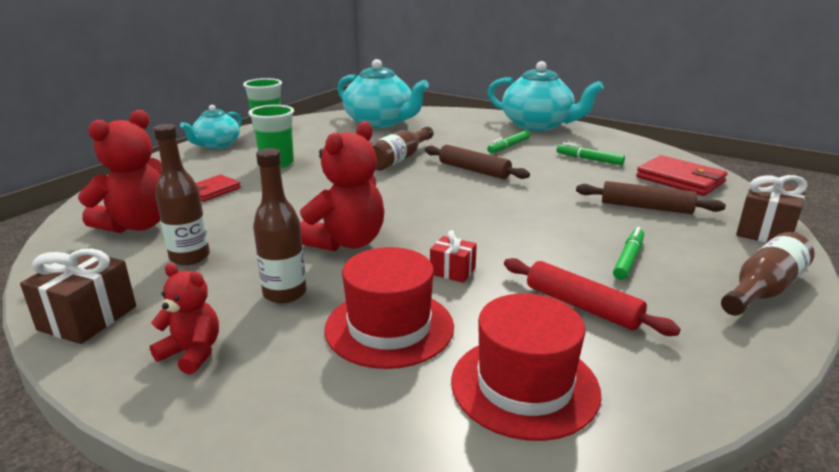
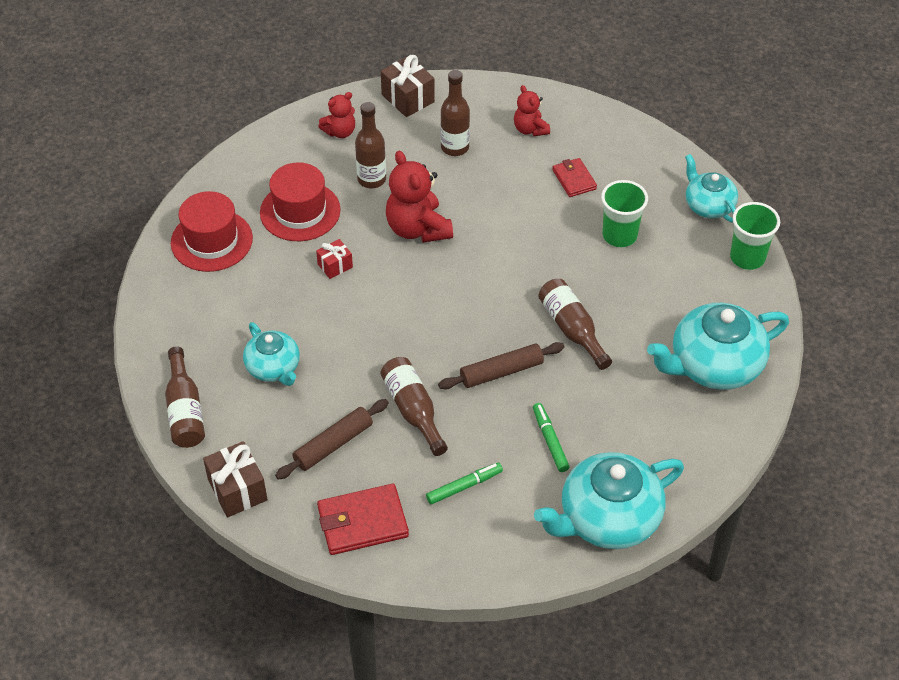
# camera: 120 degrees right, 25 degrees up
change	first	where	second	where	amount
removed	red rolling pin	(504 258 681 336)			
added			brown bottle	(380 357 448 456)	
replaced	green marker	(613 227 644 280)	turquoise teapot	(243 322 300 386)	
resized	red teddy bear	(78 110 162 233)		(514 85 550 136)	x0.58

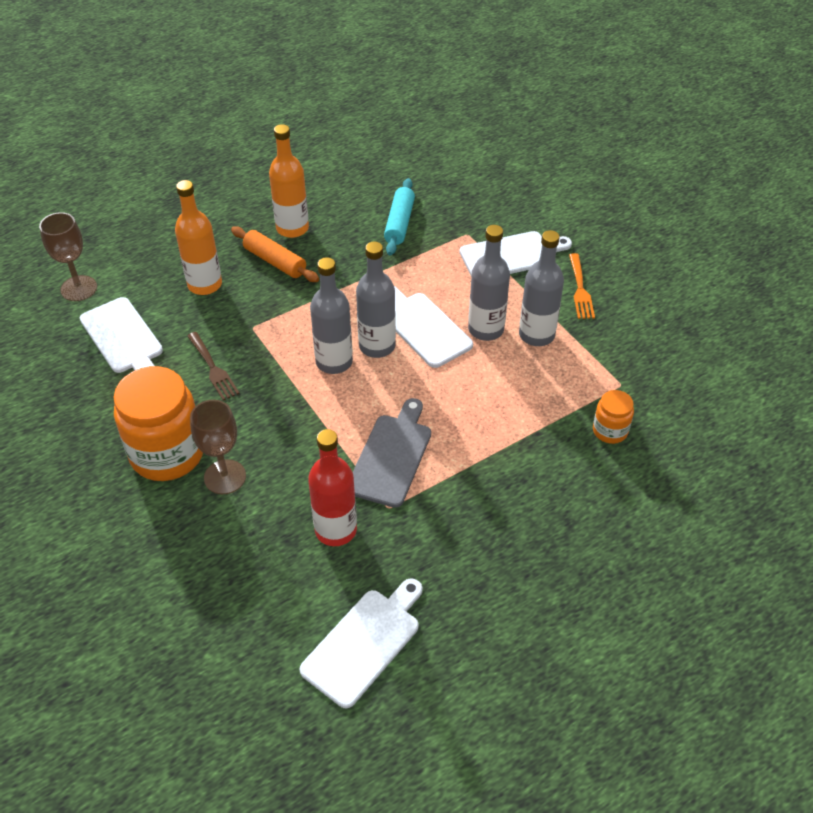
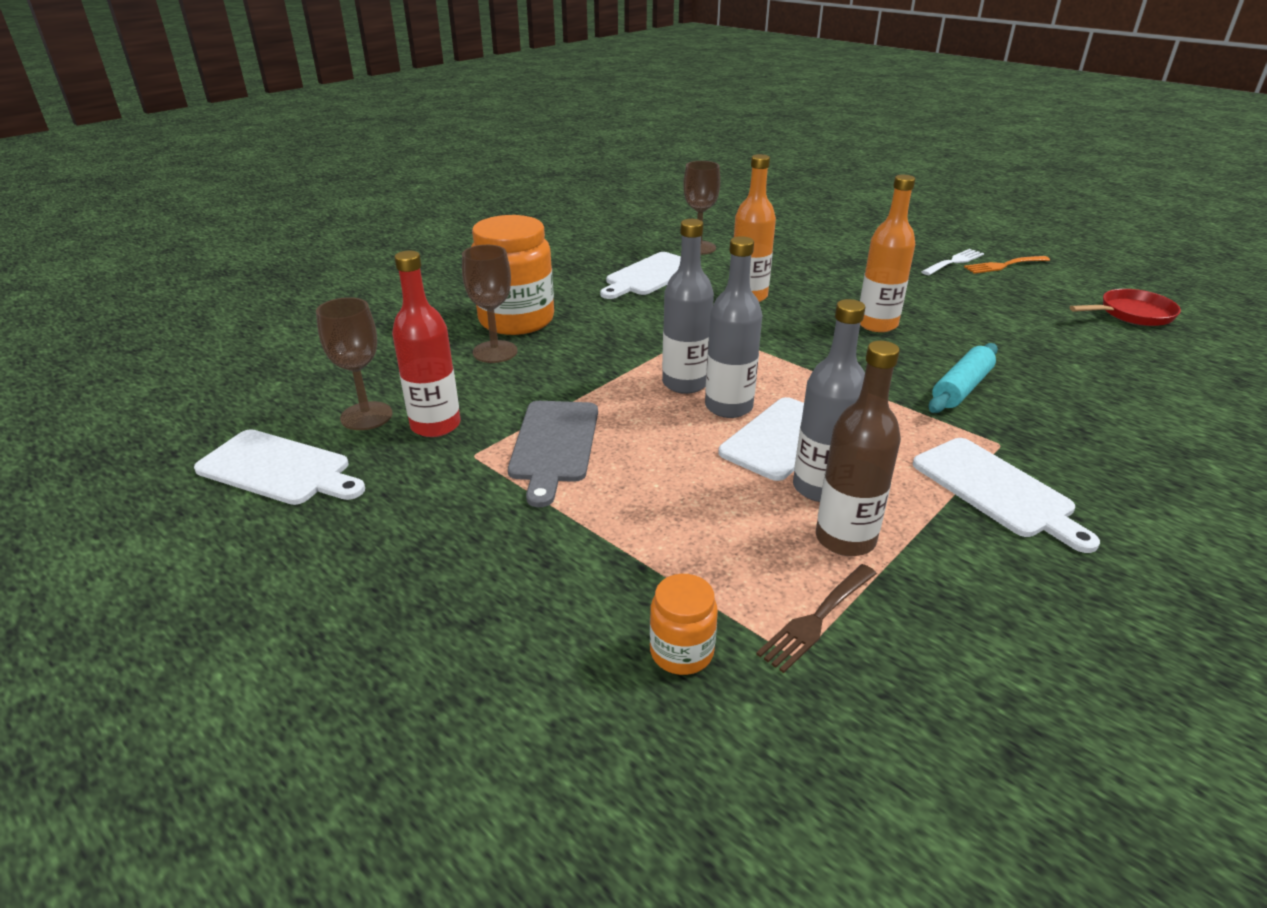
# camera: 75 degrees right, 15 degrees down
change	first	where	second	where	amount
removed	orange rolling pin	(231 226 319 282)			
added			brown goblet	(316 297 393 430)	
added			white fork	(921 249 984 275)	
added			red pan	(1070 289 1181 326)	
moved	brown fork	(187 332 240 401)		(756 564 877 673)	
moved	orange fork	(569 253 595 319)		(964 256 1050 274)	
recoloured	grey bottle	(519 230 564 346)	brown bottle	(816 341 901 556)	
turned	grey cutting board	(353 398 431 508)		(508 401 598 507)	90 degrees clockwise
turned	turquoise rolling pin	(384 178 415 255)		(929 343 998 413)	45 degrees counterclockwise

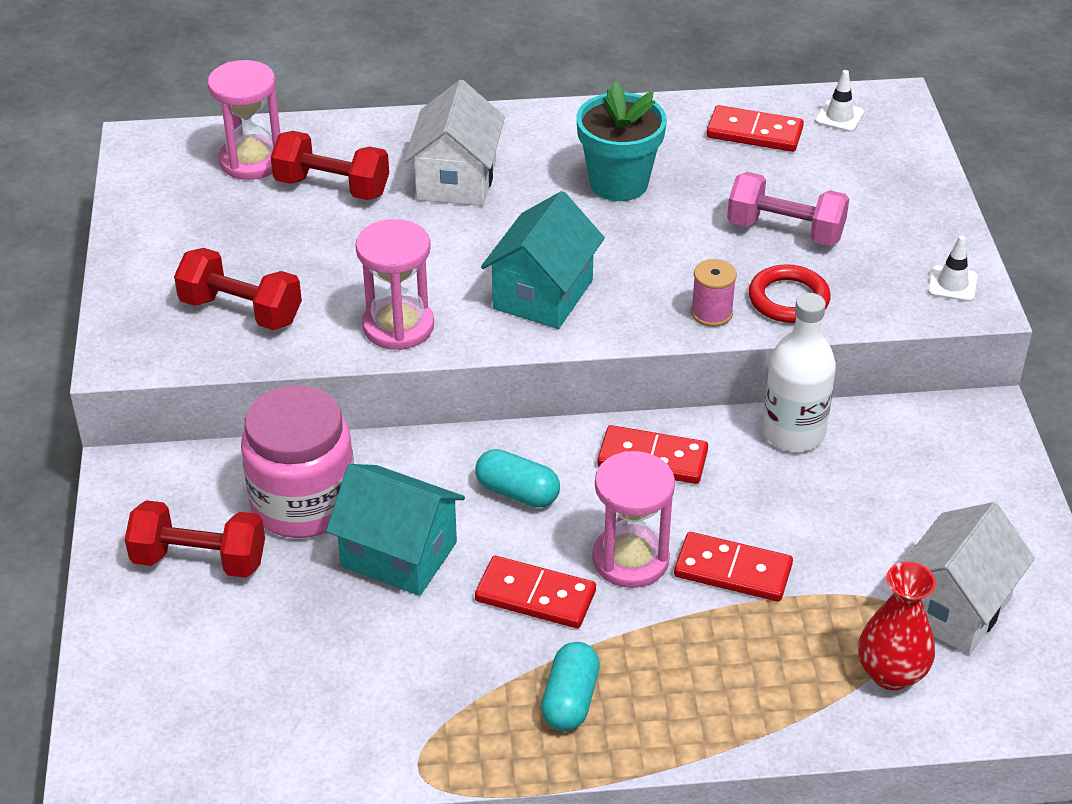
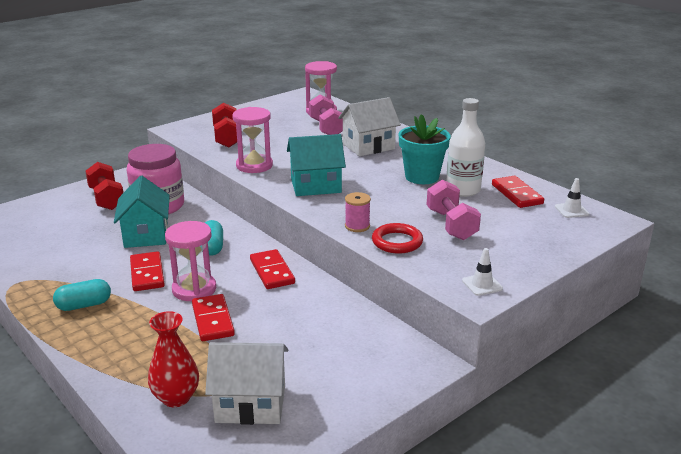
# camera: 55 degrees right, 15 degrees down
change	first	where	second	where	amount
moved	white bottle	(762 293 836 452)		(446 98 485 197)	
recoloured	red dumbbell	(271 131 389 200)	pink dumbbell	(309 94 343 135)	

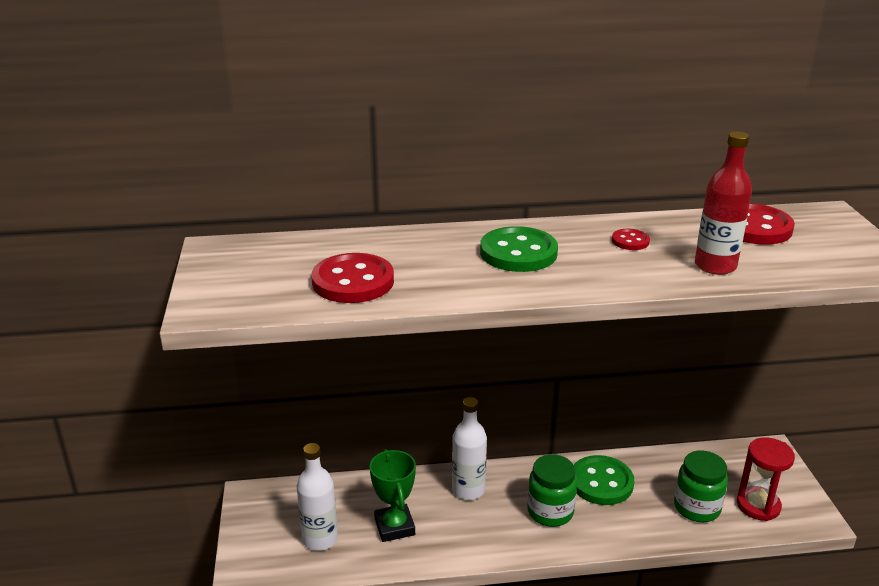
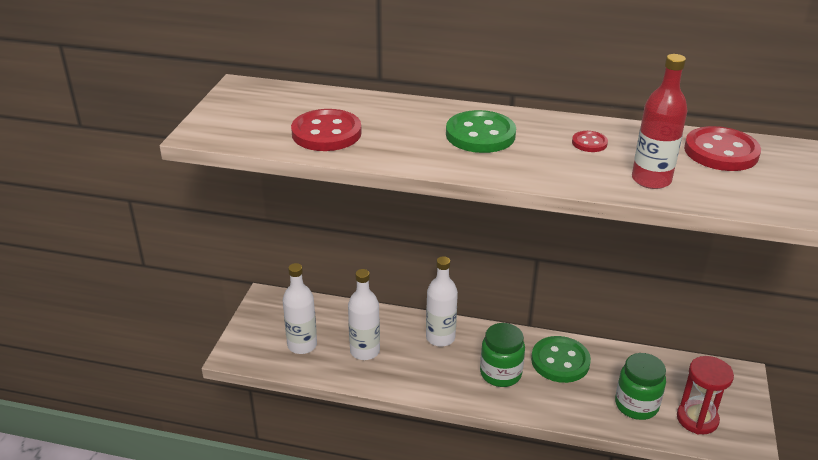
# camera: 20 degrees right, 5 degrees up
change	first	where	second	where	amount
replaced	green trophy	(369 449 416 542)	white bottle	(348 269 380 360)	

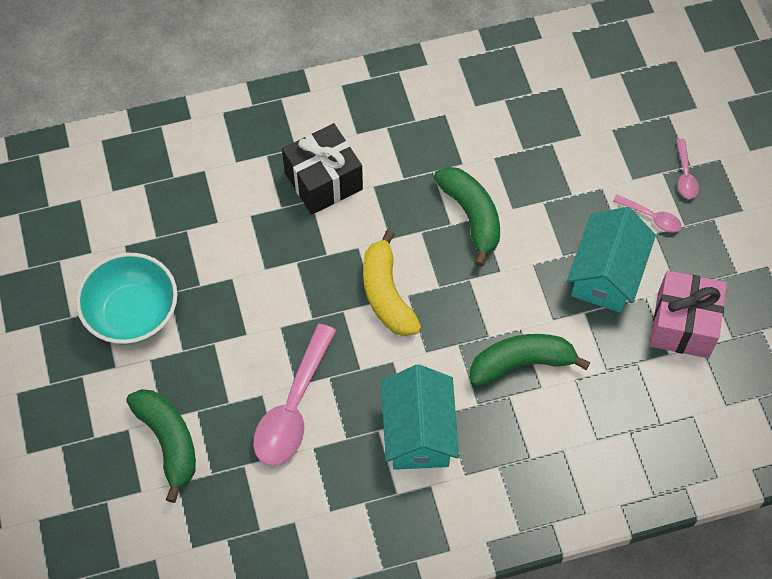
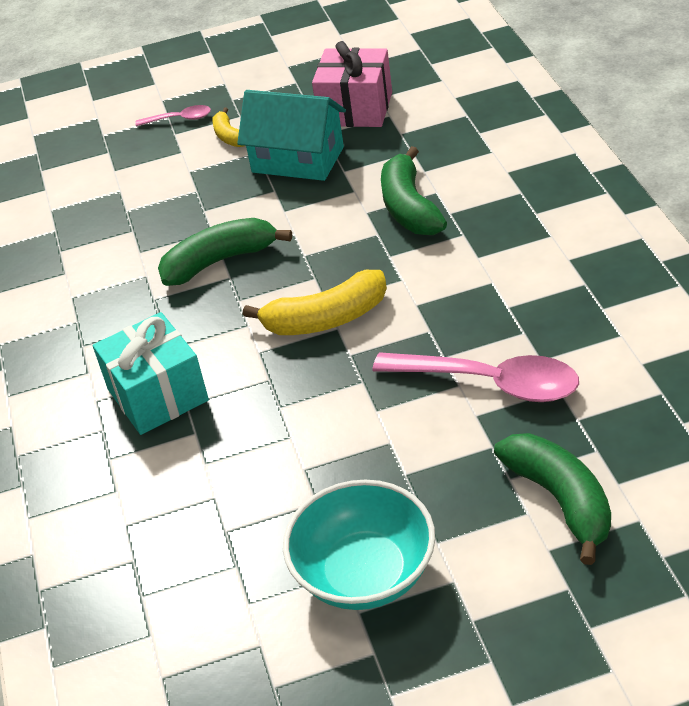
# camera: 85 degrees left, 20 degrees down
change	first	where	second	where	amount
removed	turquoise house	(381 364 459 470)			
replaced	pink spoon	(613 195 681 233)	yellow banana	(212 108 243 147)	
recoloured	black gift	(282 123 363 215)	turquoise gift	(93 312 209 435)	
turned	green banana	(126 389 196 503)		(494 433 611 565)	90 degrees clockwise

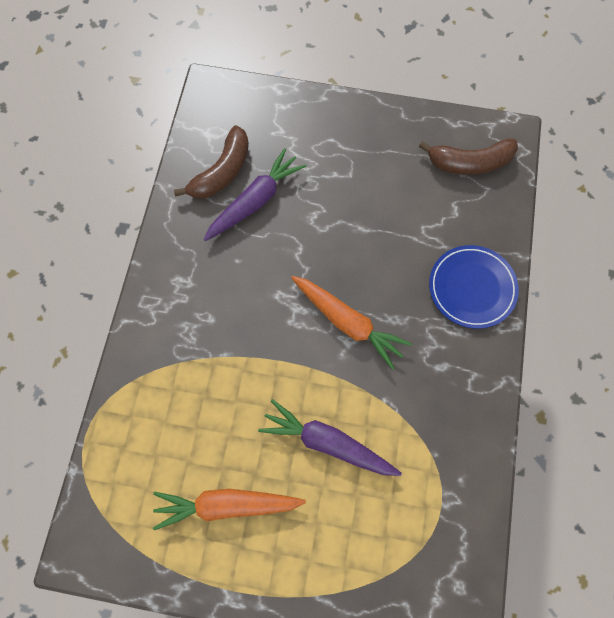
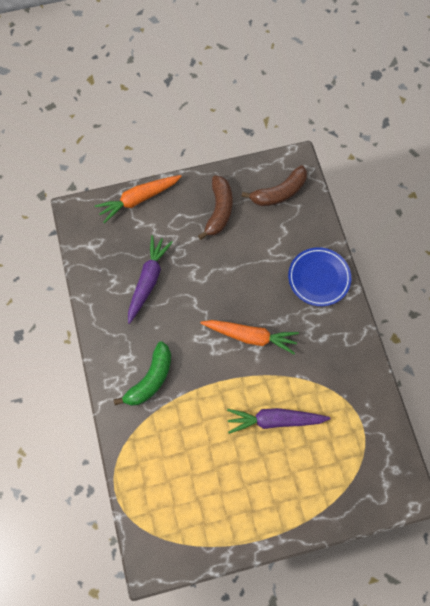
# camera: 25 degrees left, 0 degrees up
change	first	where	second	where	amount
added			green banana	(114 341 171 406)	
moved	orange carrot	(153 489 306 530)		(95 175 182 223)	
moved	brown banana	(174 125 249 199)		(198 175 233 240)	

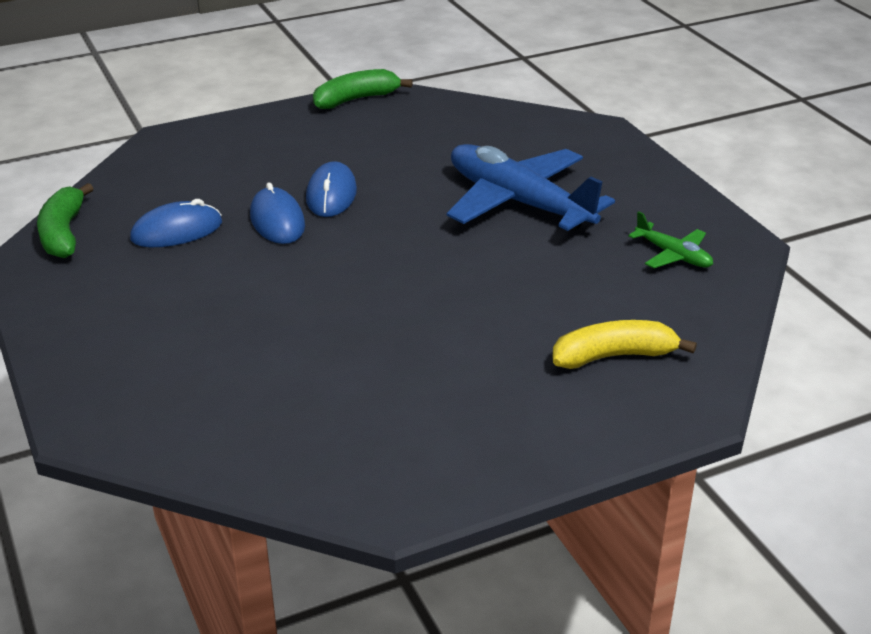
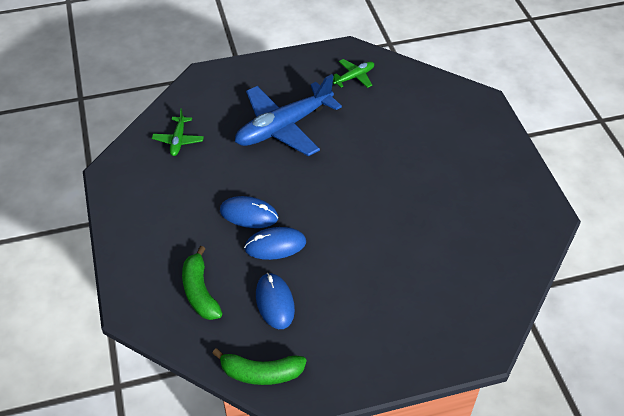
# camera: 80 degrees left, 15 degrees up
change	first	where	second	where	amount
removed	yellow banana	(552 320 697 369)			
added			green plane	(152 108 204 156)	
moved	green banana	(313 69 413 109)		(182 246 222 320)	

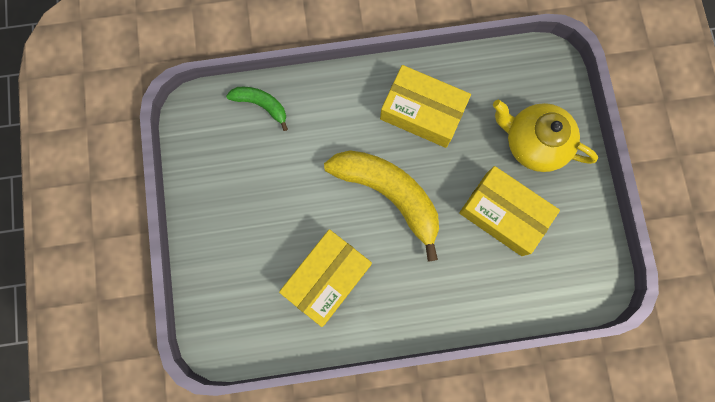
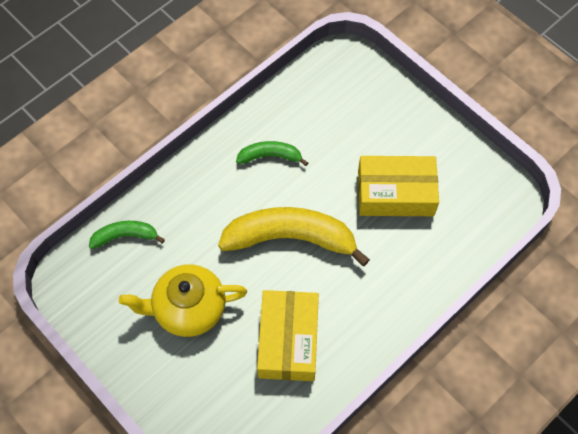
# camera: 35 degrees left, 15 degrees down
change	first	where	second	where	amount
moved	yellow teapot	(493 100 598 172)		(119 264 247 337)	
replaced	yellow box	(380 65 471 148)	green banana	(236 141 308 166)	

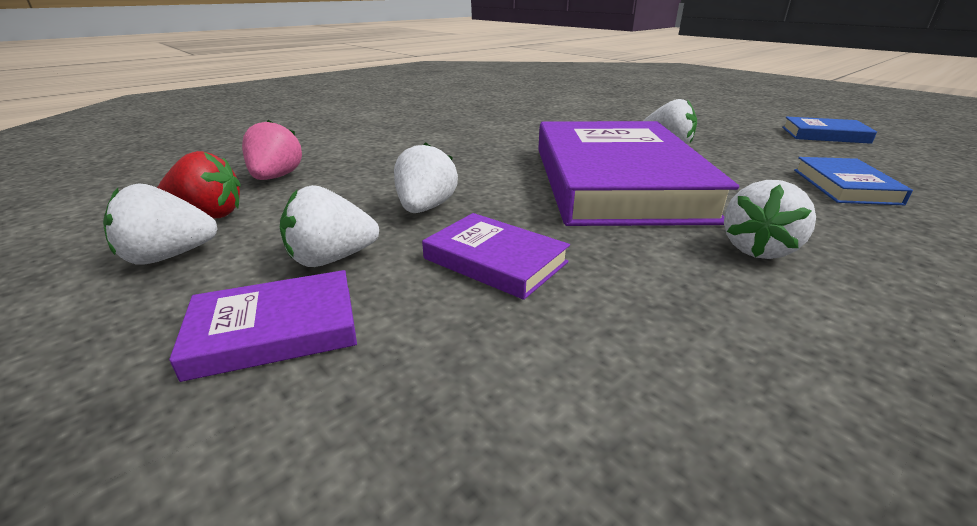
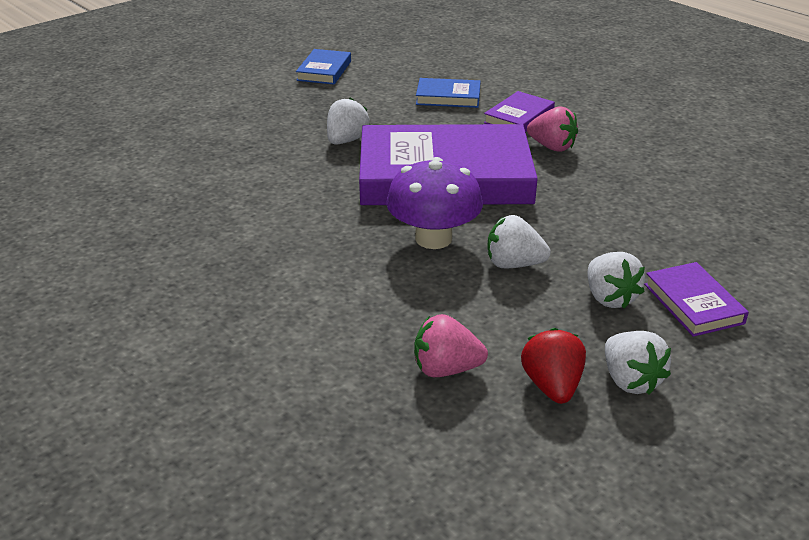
# camera: 90 degrees left, 5 degrees up
change	first	where	second	where	amount
added			purple mushroom	(386 157 483 249)	
moved	purple book	(422 213 570 300)		(484 91 555 132)	
recoloured	white strawberry	(724 180 816 259)	pink strawberry	(527 107 578 152)	

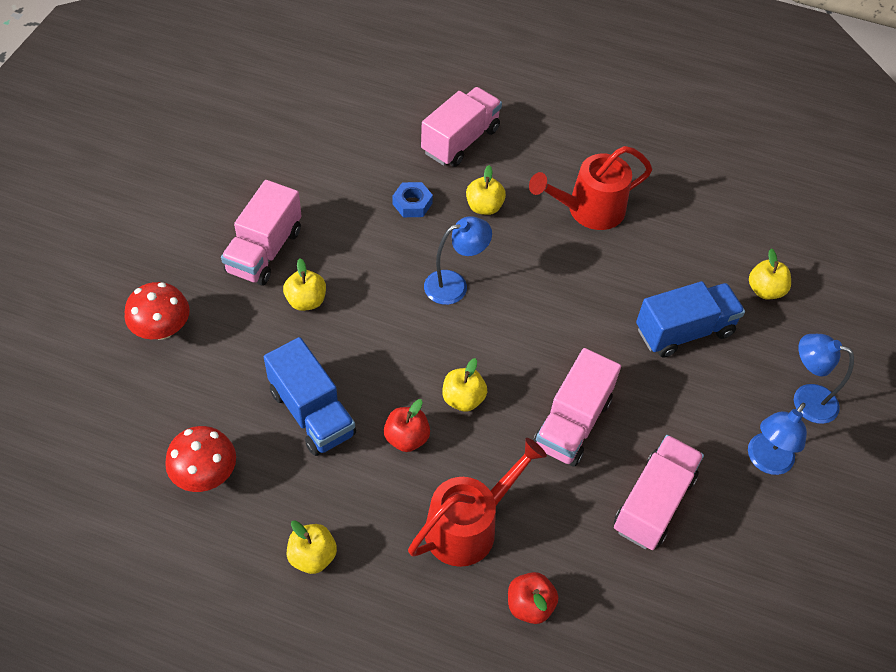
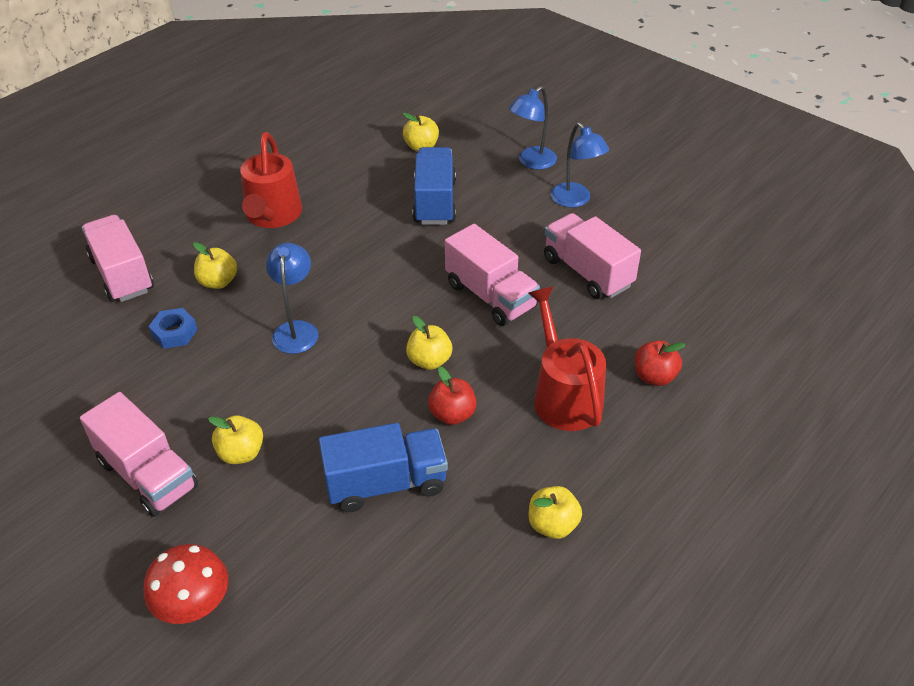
# camera: 65 degrees left, 10 degrees down
change	first	where	second	where	amount
removed	red mushroom	(165 426 236 492)			

